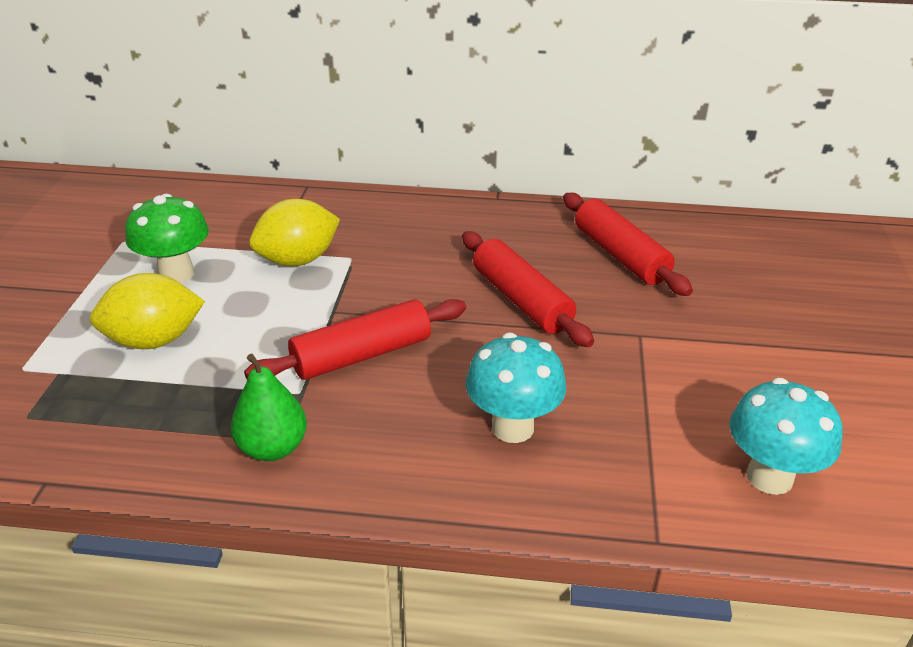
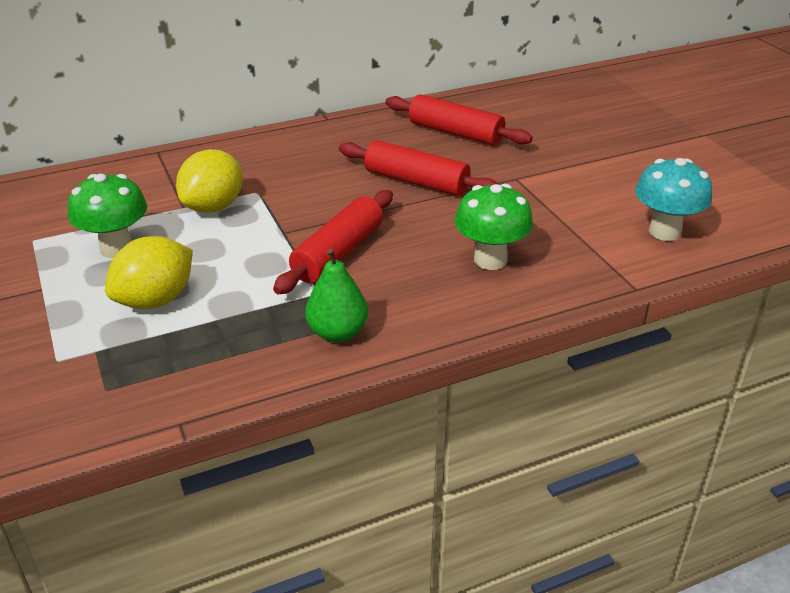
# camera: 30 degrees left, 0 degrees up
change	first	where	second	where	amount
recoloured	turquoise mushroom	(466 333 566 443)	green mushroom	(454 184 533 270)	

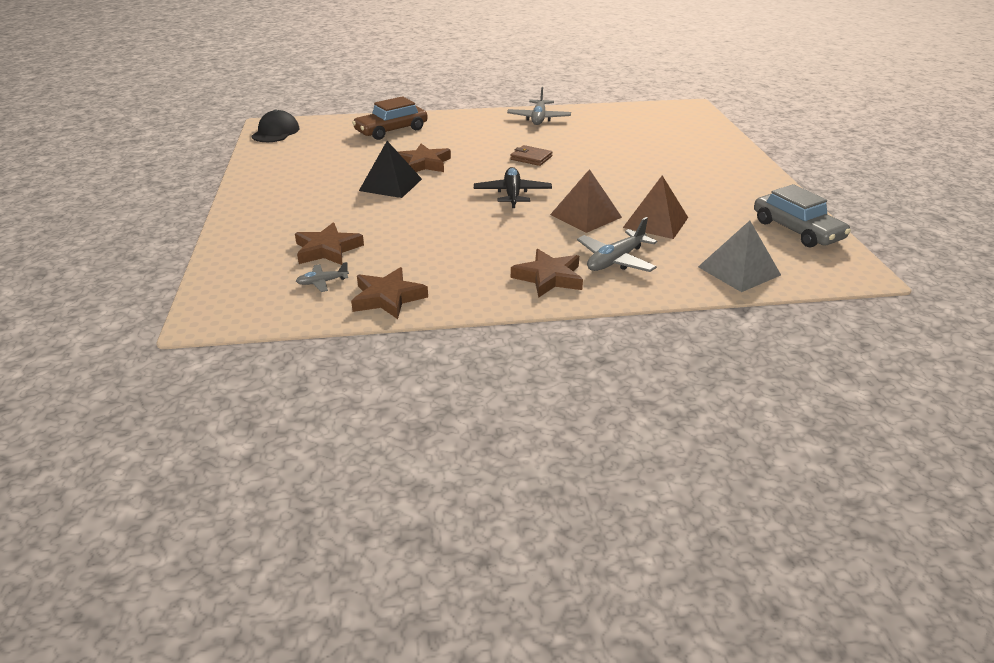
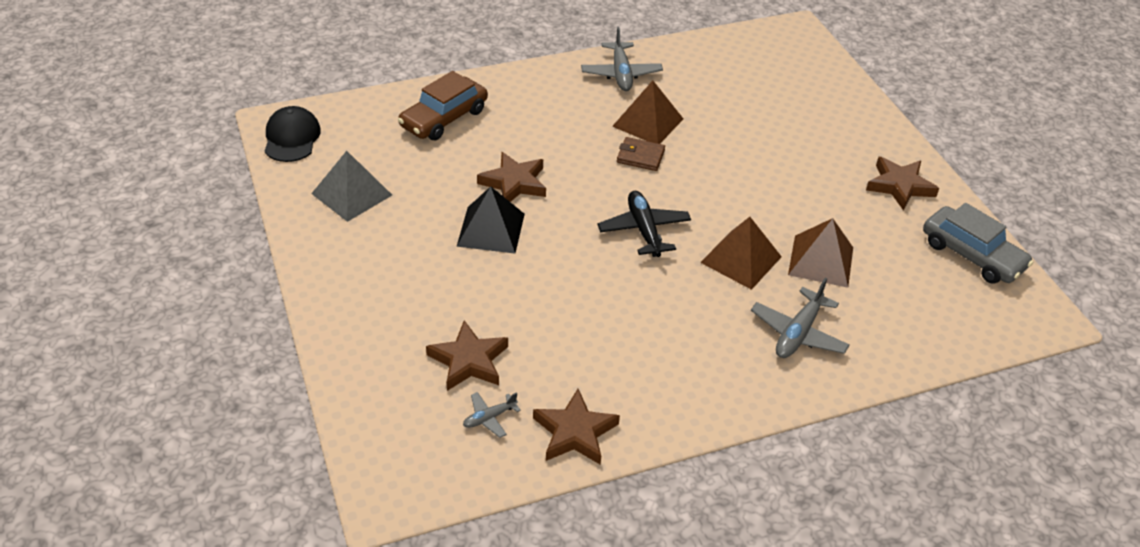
# camera: 15 degrees left, 10 degrees up
change	first	where	second	where	amount
added			brown pyramid	(612 80 683 144)	
moved	brown star	(511 249 583 298)		(866 157 939 211)	
moved	grey pyramid	(698 221 781 292)		(311 151 392 222)	

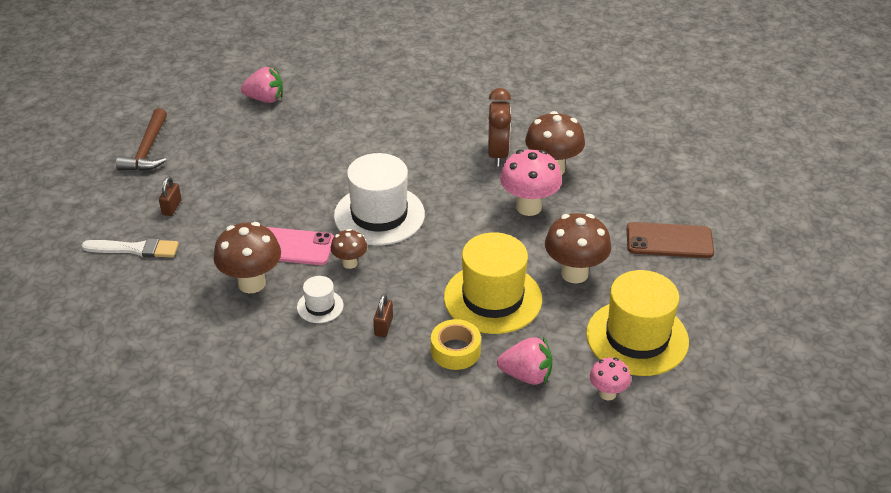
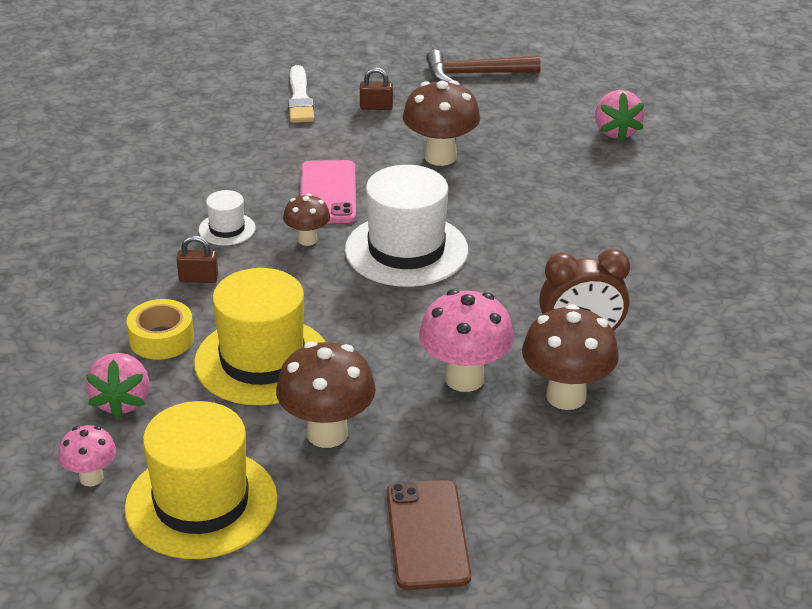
# camera: 80 degrees right, 5 degrees down
change	first	where	second	where	amount
moved	brown mushroom	(214 222 281 293)		(403 80 480 166)	

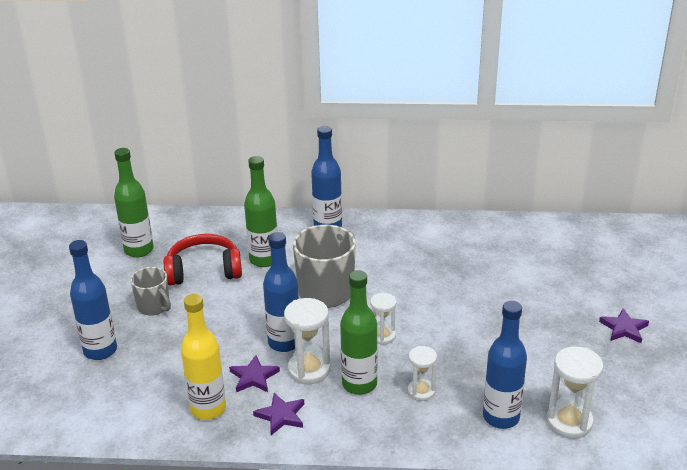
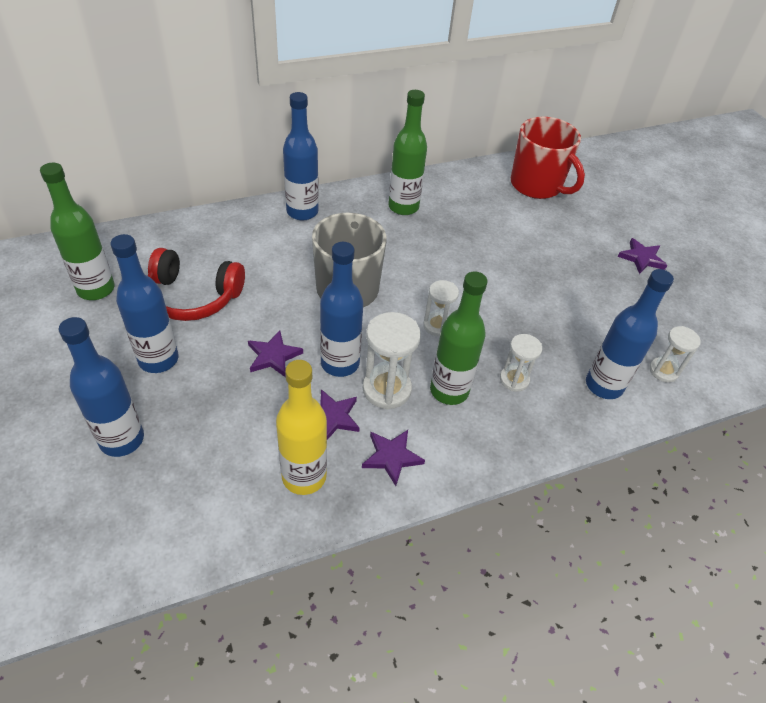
# camera: 30 degrees left, 15 degrees up
change	first	where	second	where	amount
added			purple star	(248 330 303 378)	
added			red mug	(511 117 585 199)	
moved	green bottle	(244 156 278 267)		(388 90 427 215)	
replaced	grey mug	(130 267 171 316)	blue bottle	(110 234 179 373)	
turned	red headphones	(164 234 242 286)		(147 248 245 321)	135 degrees counterclockwise
resized	white hourglass	(547 346 603 439)		(649 326 701 383)	x0.63

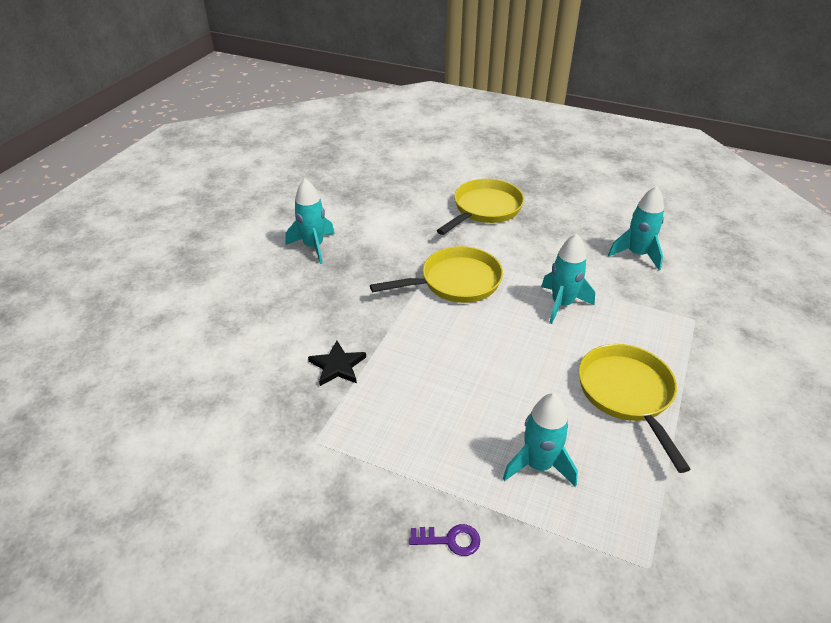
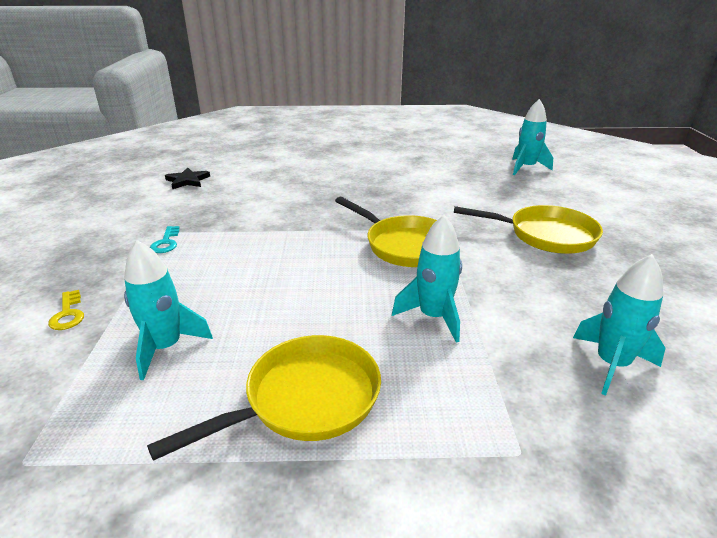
# camera: 65 degrees right, 10 degrees down
change	first	where	second	where	amount
added			turquoise key	(150 226 180 253)	
moved	turquoise rocket	(285 179 335 264)		(512 99 553 175)	
moved	black star	(308 340 366 386)		(165 168 210 189)	
recoloured	purple key	(409 524 480 556)	yellow key	(48 290 84 330)	

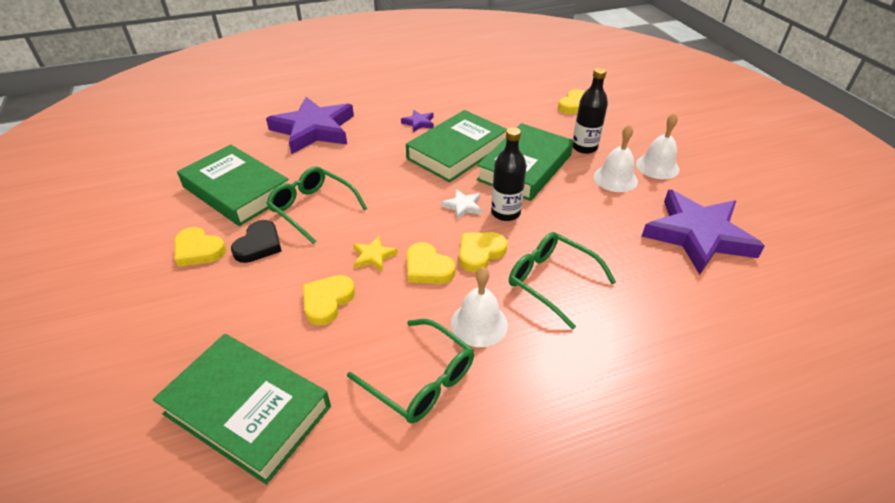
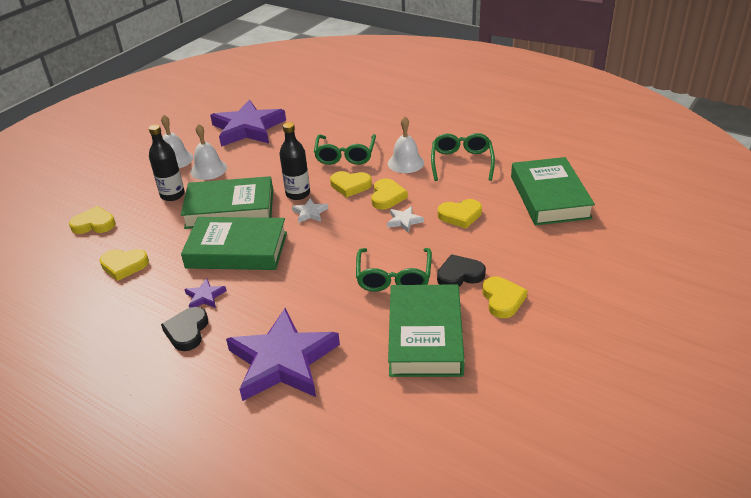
# camera: 125 degrees left, 5 degrees down
change	first	where	second	where	amount
added			yellow heart	(100 249 149 281)	
added			black heart	(161 307 208 351)	
recoloured	yellow star	(353 236 398 272)	white star	(387 206 424 233)	

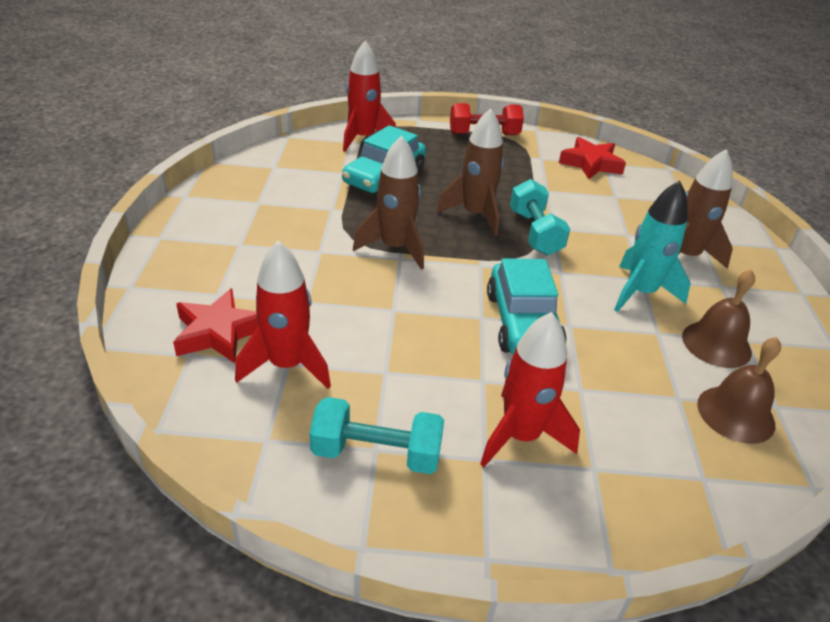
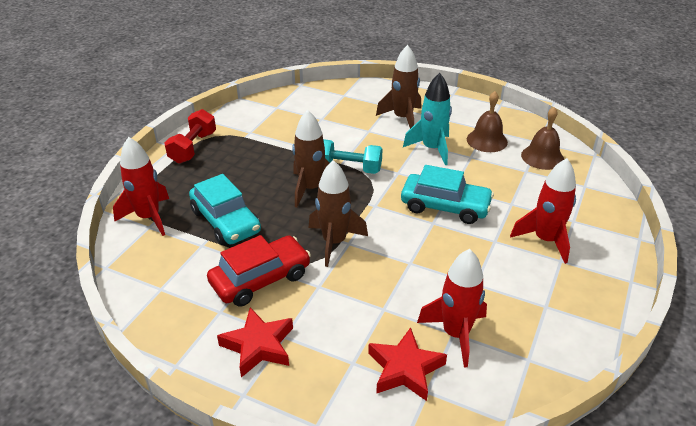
# camera: 65 degrees left, 0 degrees up
change	first	where	second	where	amount
removed	turquoise dumbbell	(310 397 444 474)			
added			red car	(207 235 311 307)	
moved	red star	(559 137 626 179)		(217 307 293 378)	

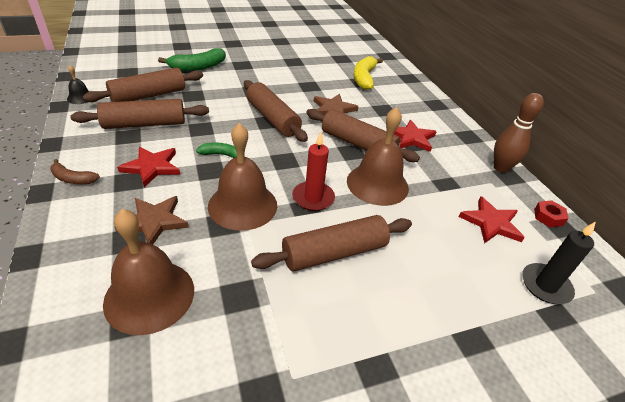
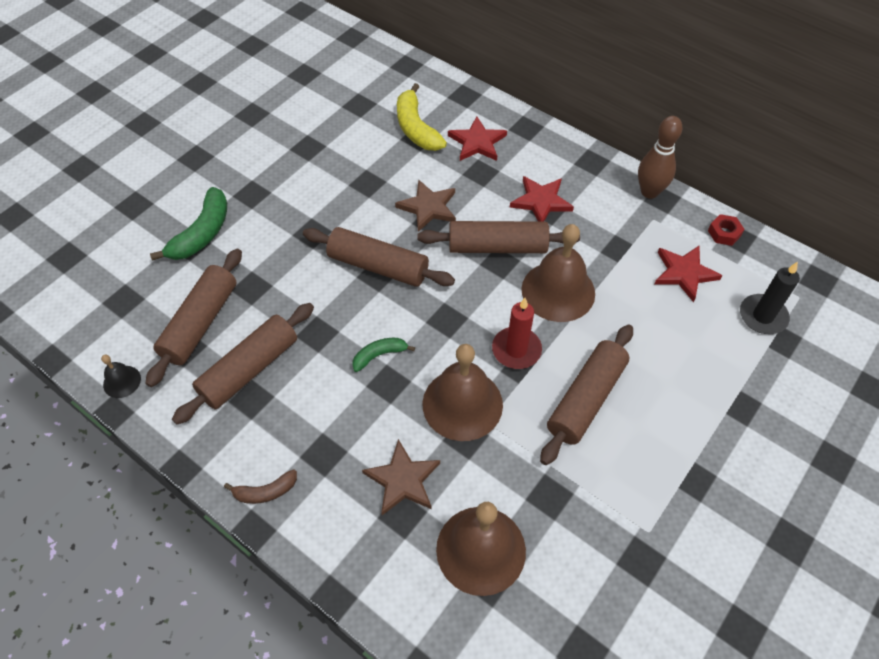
# camera: 30 degrees left, 15 degrees up
change	first	where	second	where	amount
moved	red star	(117 147 180 187)		(448 117 507 161)	

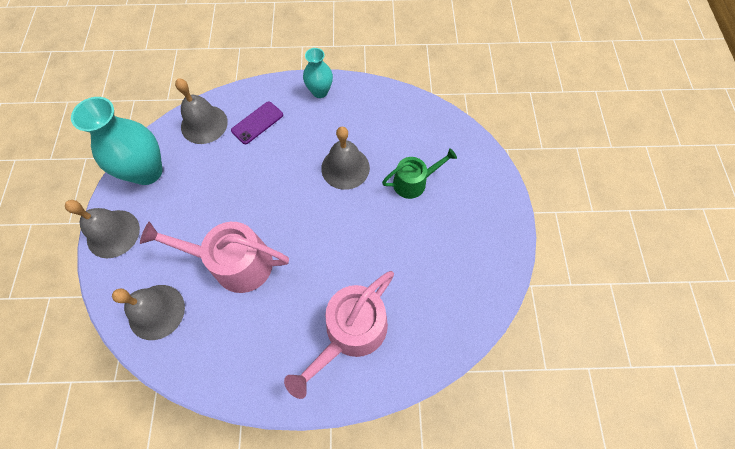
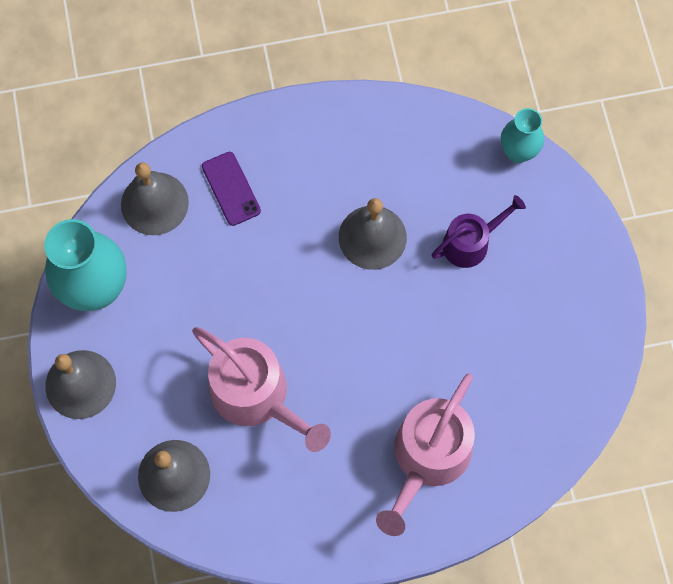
# camera: 10 degrees left, 5 degrees up
change	first	where	second	where	amount
moved	turquoise vase	(303 48 333 98)		(501 108 544 163)	
recoloured	green watering can	(382 148 457 199)	purple watering can	(431 195 526 268)	
turned	pink watering can	(140 221 289 293)		(192 327 331 452)	135 degrees counterclockwise
turned	purple phone	(231 101 283 144)		(202 152 261 226)	60 degrees counterclockwise

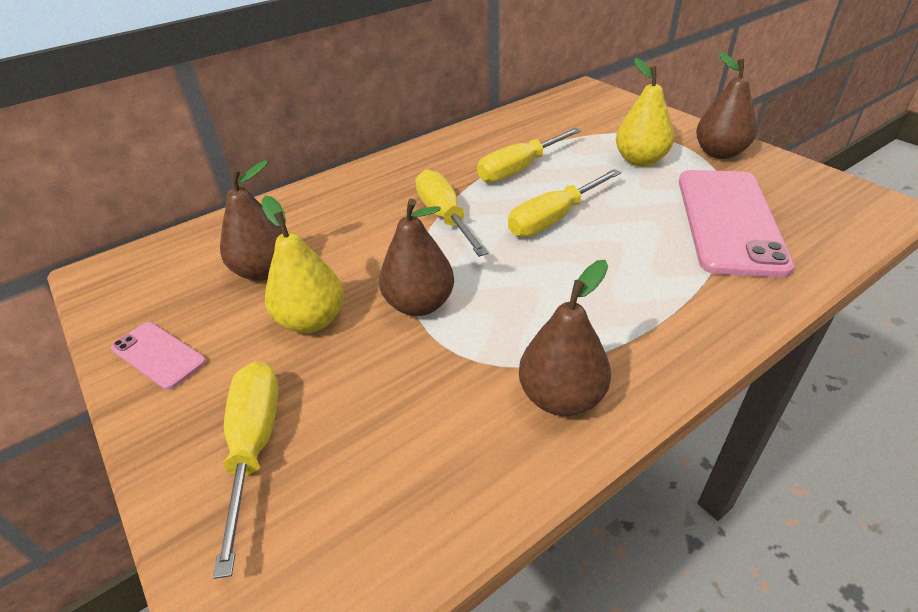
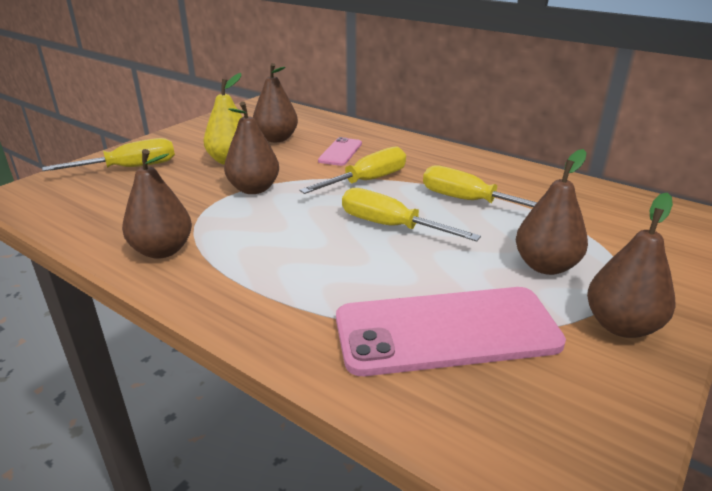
# camera: 70 degrees right, 10 degrees down
change	first	where	second	where	amount
moved	pink phone	(111 322 206 390)		(318 137 362 166)	
recoloured	yellow pear	(616 58 674 167)	brown pear	(516 149 588 275)	

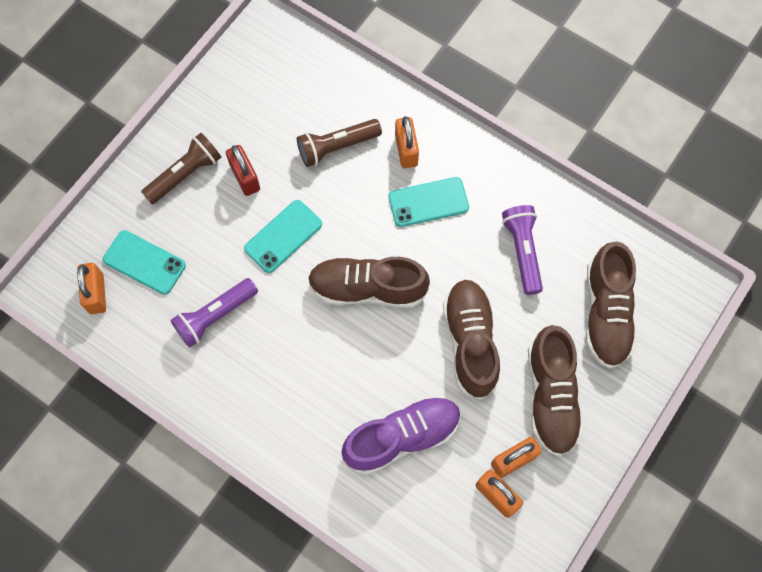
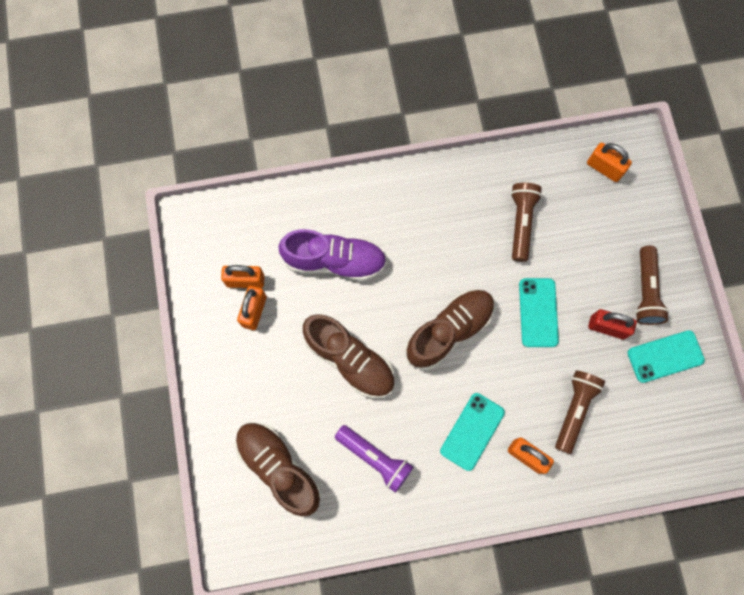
# camera: 135 degrees right, 5 degrees up
change	first	where	second	where	amount
removed	brown shoe	(528 325 584 456)			
moved	turquoise phone	(103 230 186 295)		(628 330 705 383)	
recoloured	purple flashlight	(171 278 258 348)	brown flashlight	(511 183 542 262)	
turned	purple shoe	(341 395 461 475)		(278 229 387 281)	105 degrees counterclockwise

